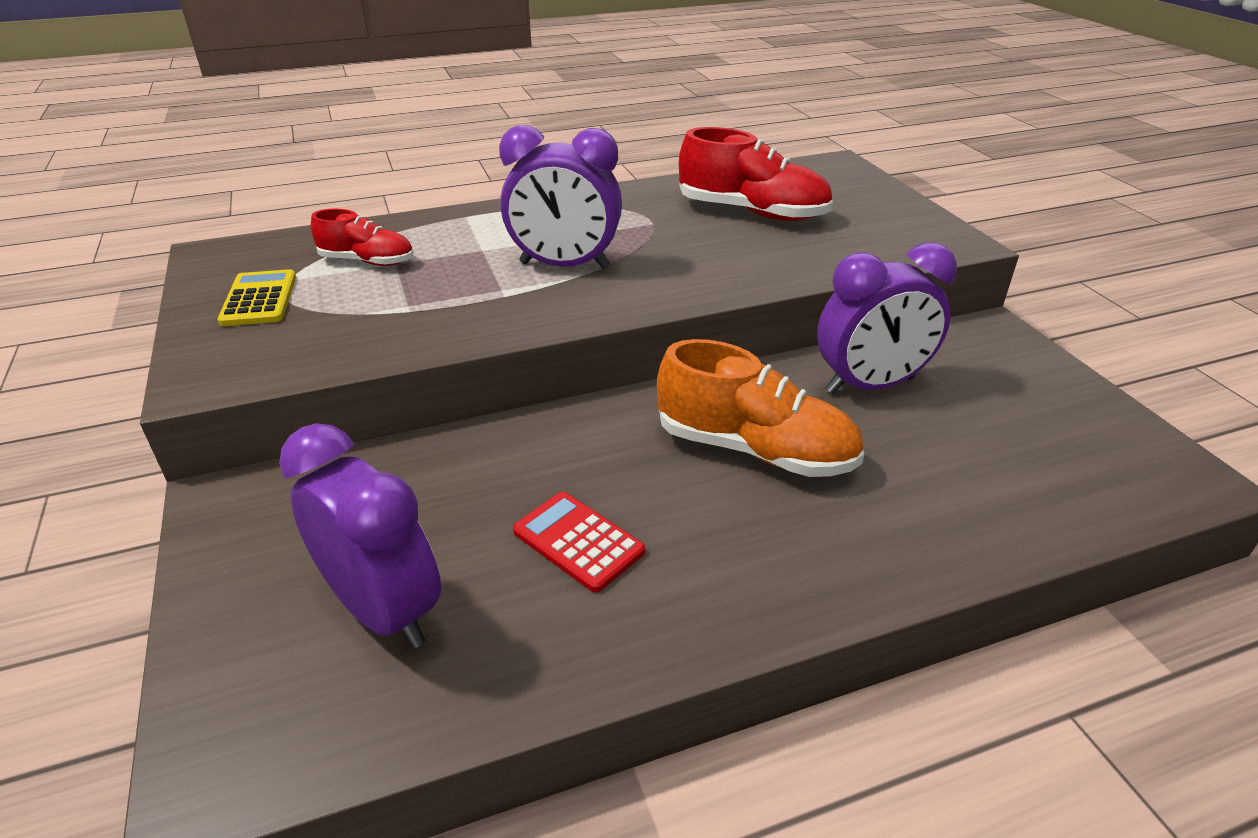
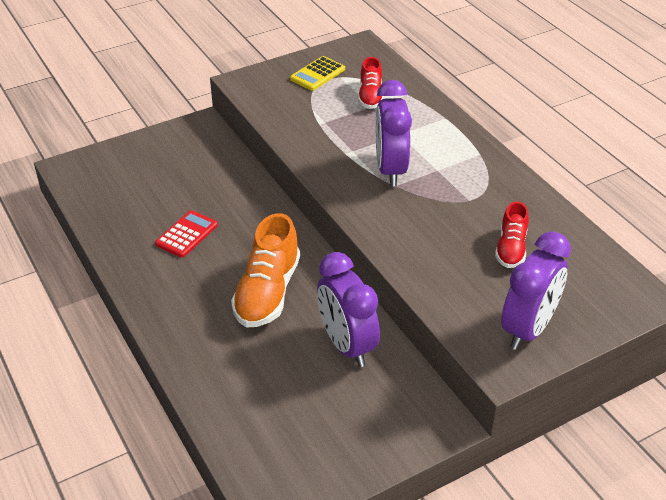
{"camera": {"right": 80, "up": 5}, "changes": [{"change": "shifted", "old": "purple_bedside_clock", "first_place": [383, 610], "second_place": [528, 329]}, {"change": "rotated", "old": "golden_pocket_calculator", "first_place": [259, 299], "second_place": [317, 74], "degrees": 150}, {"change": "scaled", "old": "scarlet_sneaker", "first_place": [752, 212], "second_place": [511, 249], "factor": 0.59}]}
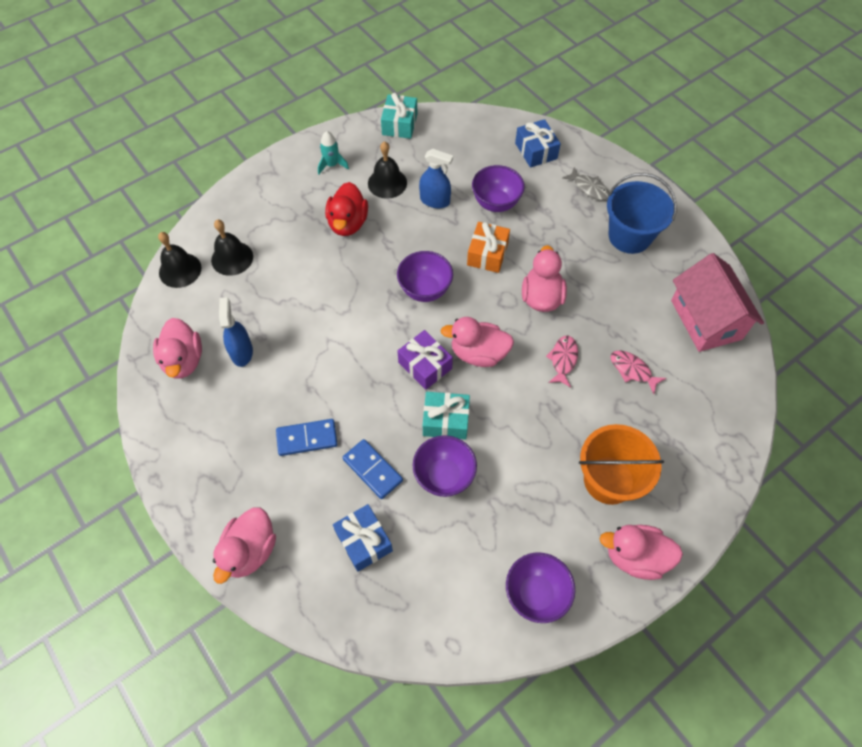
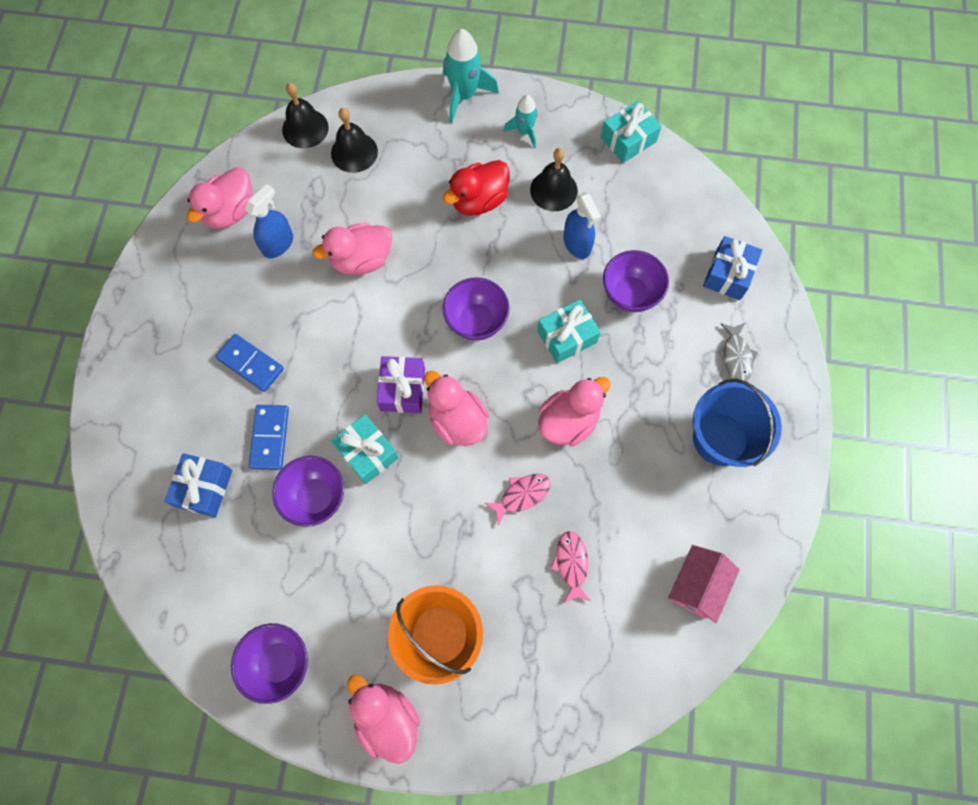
{"camera": {"right": 45, "up": 10}, "changes": [{"change": "new", "new": "turquoise_toy_rocket", "second_place": [464, 95]}, {"change": "shifted", "old": "rosy_toy_duck", "first_place": [250, 551], "second_place": [361, 260]}, {"change": "repainted", "old": "orange-coloured_wrapped_gift", "new": "turquoise_wrapped_gift", "first_place": [487, 254], "second_place": [566, 336]}, {"change": "scaled", "old": "rosy_cottage", "first_place": [706, 319], "second_place": [697, 585], "factor": 0.64}]}
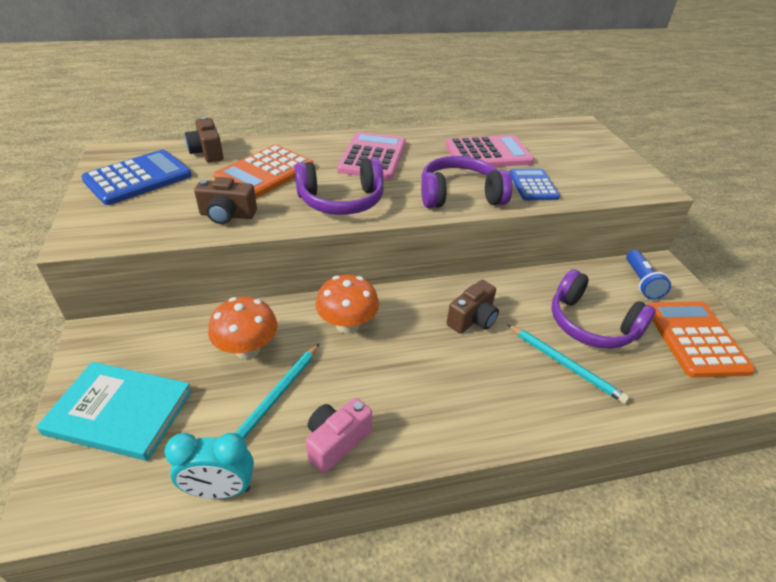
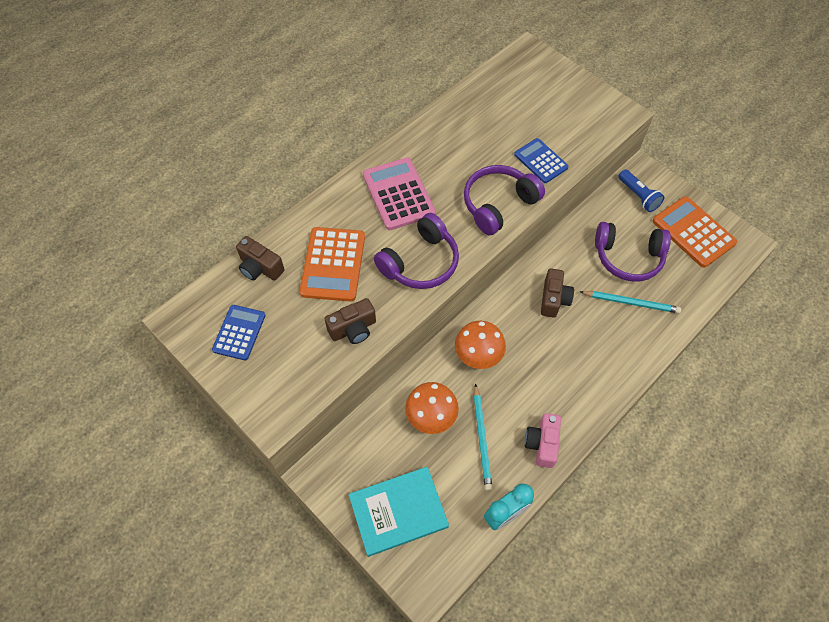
{"camera": {"right": -30, "up": 20}, "changes": [{"change": "gone", "old": "rosy_pocket_calculator", "first_place": [488, 153]}, {"change": "scaled", "old": "cobalt_pocket_calculator", "first_place": [138, 178], "second_place": [239, 332], "factor": 0.64}]}
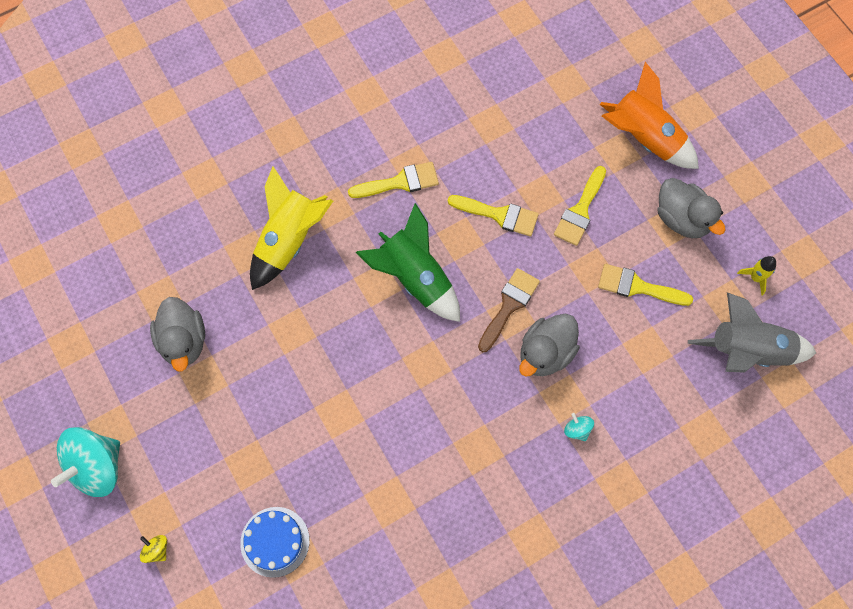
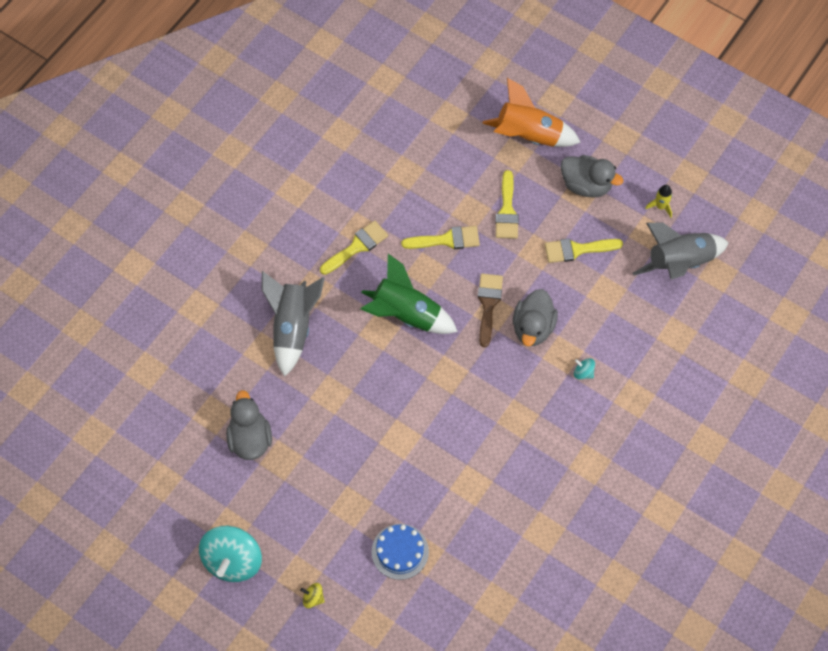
{"camera": {"right": -25, "up": -5}, "changes": [{"change": "repainted", "old": "golden_toy_rocket", "new": "gray_toy_rocket", "first_place": [289, 240], "second_place": [292, 328]}, {"change": "rotated", "old": "gray_toy_duck", "first_place": [183, 341], "second_place": [250, 439], "degrees": -150}]}
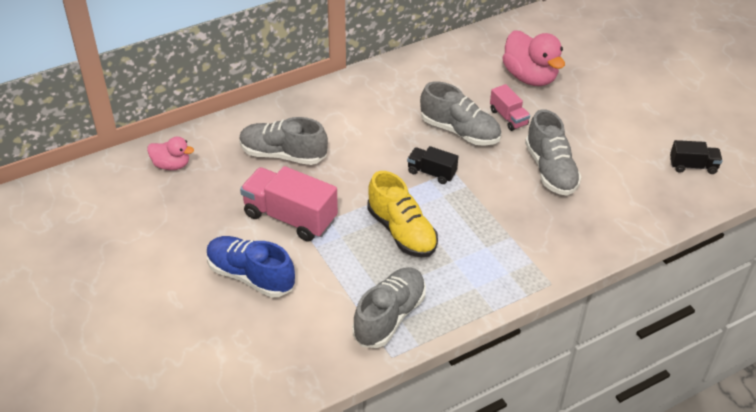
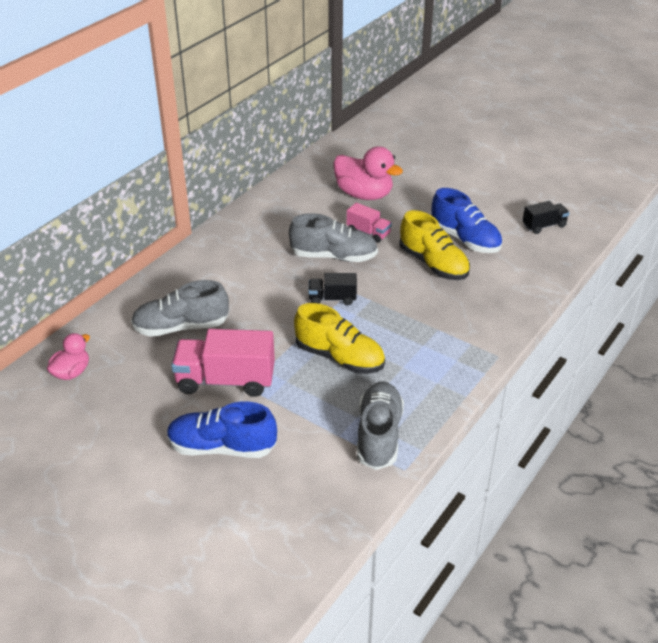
{"camera": {"right": -25, "up": -5}, "changes": [{"change": "new", "new": "cobalt_sneaker", "second_place": [465, 239]}, {"change": "repainted", "old": "gray_sneaker", "new": "golden_sneaker", "first_place": [550, 170], "second_place": [433, 264]}, {"change": "rotated", "old": "rosy_toy_duck", "first_place": [171, 165], "second_place": [71, 372], "degrees": -45}]}
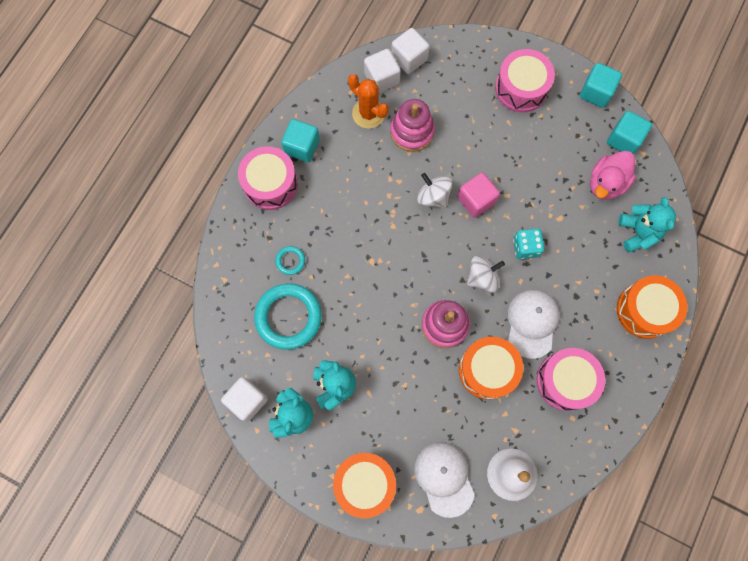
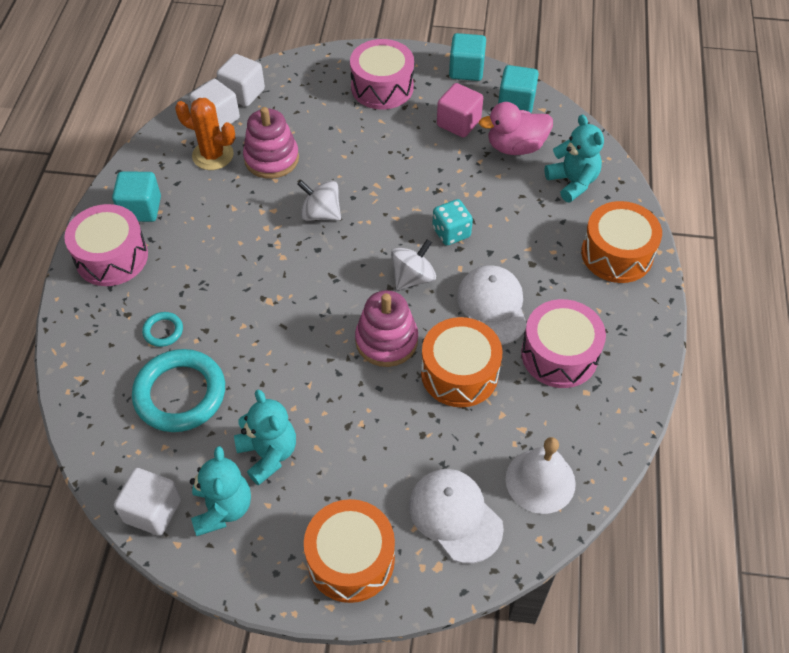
{"camera": {"right": -20, "up": -20}, "changes": [{"change": "shifted", "old": "rosy_cube", "first_place": [476, 200], "second_place": [458, 123]}, {"change": "rotated", "old": "rosy_toy_duck", "first_place": [606, 183], "second_place": [515, 147], "degrees": 60}]}
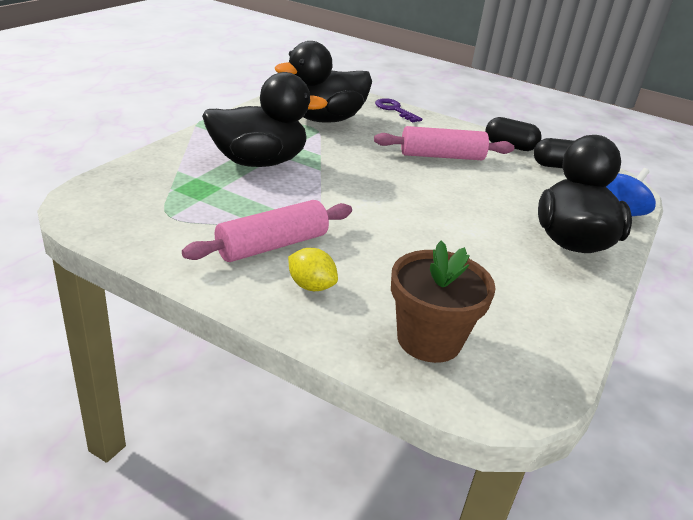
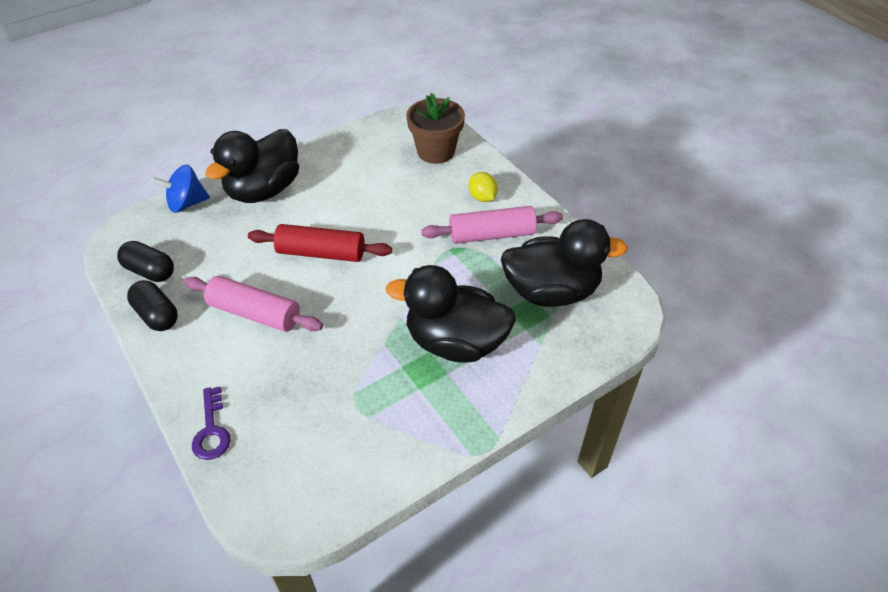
{"camera": {"right": -150, "up": 15}, "changes": [{"change": "new", "new": "scarlet_pastry_roller", "second_place": [321, 253]}, {"change": "shifted", "old": "ebony_toy_duck", "first_place": [324, 119], "second_place": [551, 292]}]}
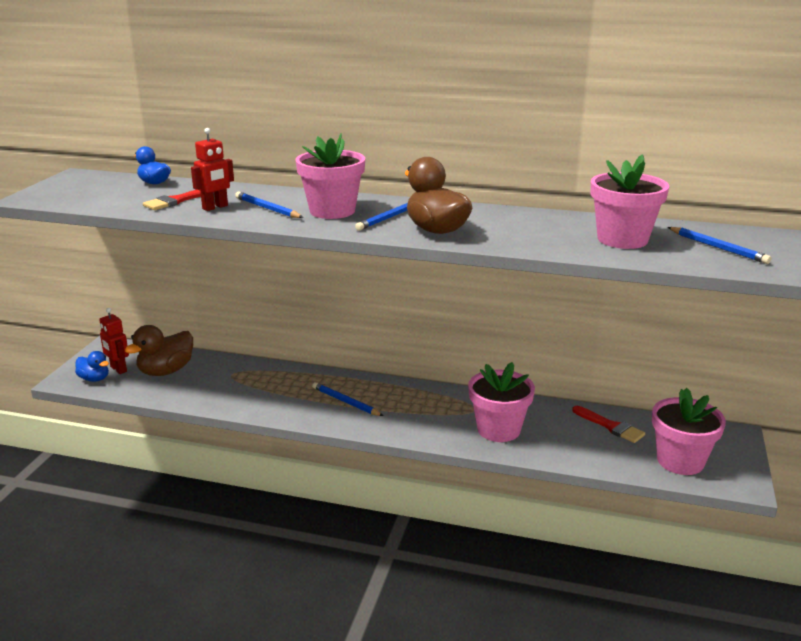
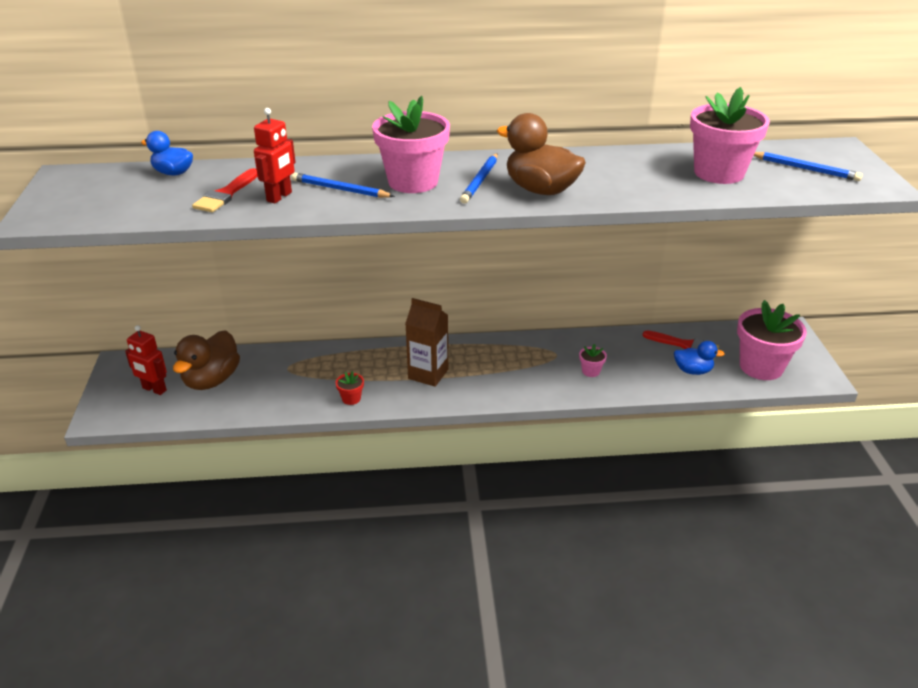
{"camera": {"right": -20, "up": 10}, "changes": [{"change": "new", "new": "scarlet_plant_pot", "second_place": [351, 398]}, {"change": "shifted", "old": "cobalt_toy_duck", "first_place": [94, 379], "second_place": [693, 371]}, {"change": "swapped", "old": "cobalt_pencil", "new": "brown_juice_carton", "first_place": [345, 402], "second_place": [428, 374]}, {"change": "scaled", "old": "rosy_plant_pot", "first_place": [498, 429], "second_place": [591, 371], "factor": 0.42}]}
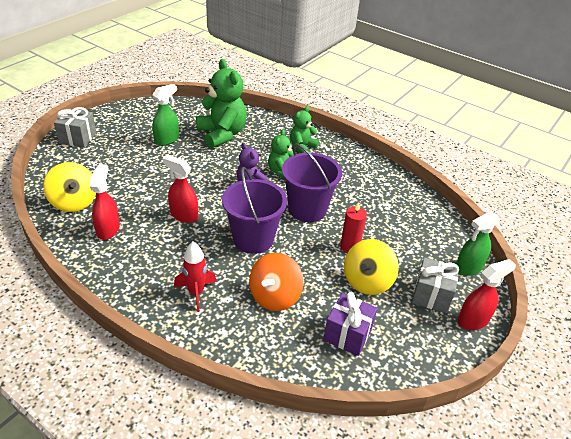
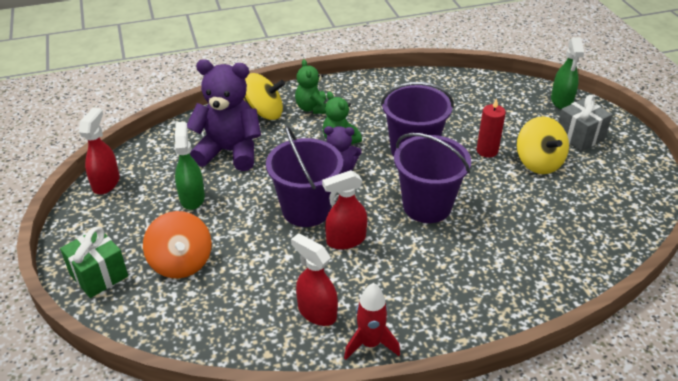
{"camera": {"right": -50, "up": 0}, "changes": [{"change": "gone", "old": "purple_wrapped_gift", "first_place": [347, 334]}, {"change": "new", "new": "purple_sand_bucket", "second_place": [306, 210]}, {"change": "shifted", "old": "golden_toy_top", "first_place": [74, 202], "second_place": [264, 113]}, {"change": "shifted", "old": "scarlet_toy_rocket", "first_place": [196, 292], "second_place": [370, 344]}, {"change": "shifted", "old": "orange-coloured_toy_top", "first_place": [274, 296], "second_place": [181, 262]}, {"change": "shifted", "old": "scarlet_sprayer", "first_place": [473, 320], "second_place": [106, 183]}, {"change": "repainted", "old": "gray_wrapped_gift", "new": "leaf-green_wrapped_gift", "first_place": [78, 138], "second_place": [99, 275]}, {"change": "repainted", "old": "leaf-green_teddy_bear", "new": "purple_teddy_bear", "first_place": [222, 134], "second_place": [229, 151]}]}
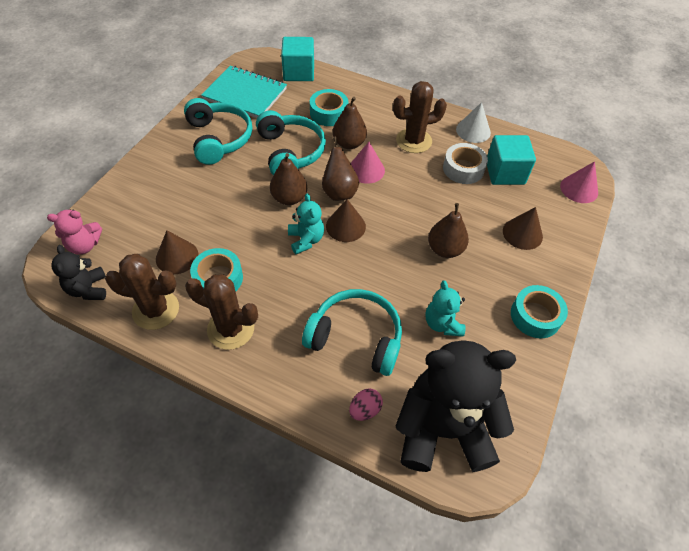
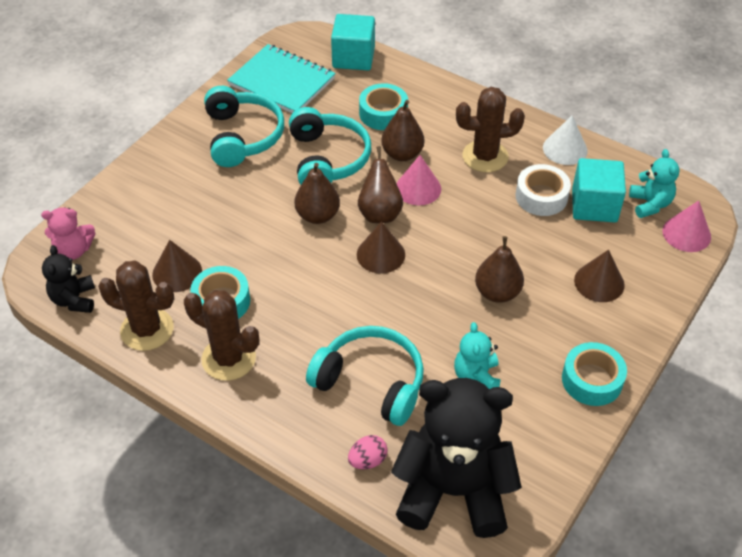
{"camera": {"right": 10, "up": -5}, "changes": [{"change": "shifted", "old": "turquoise_teddy_bear", "first_place": [306, 240], "second_place": [650, 204]}]}
